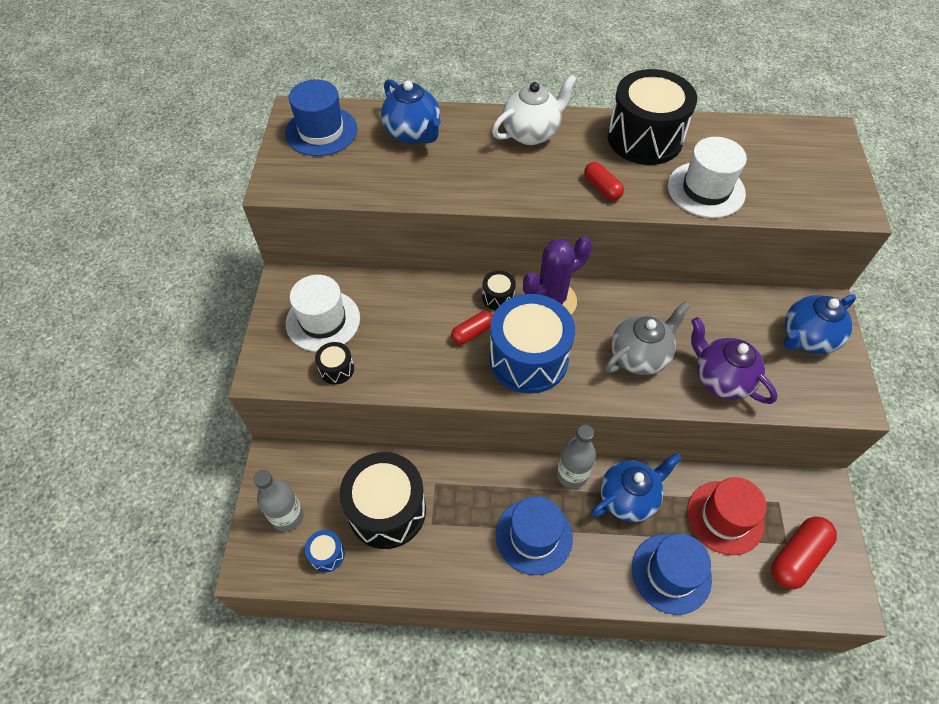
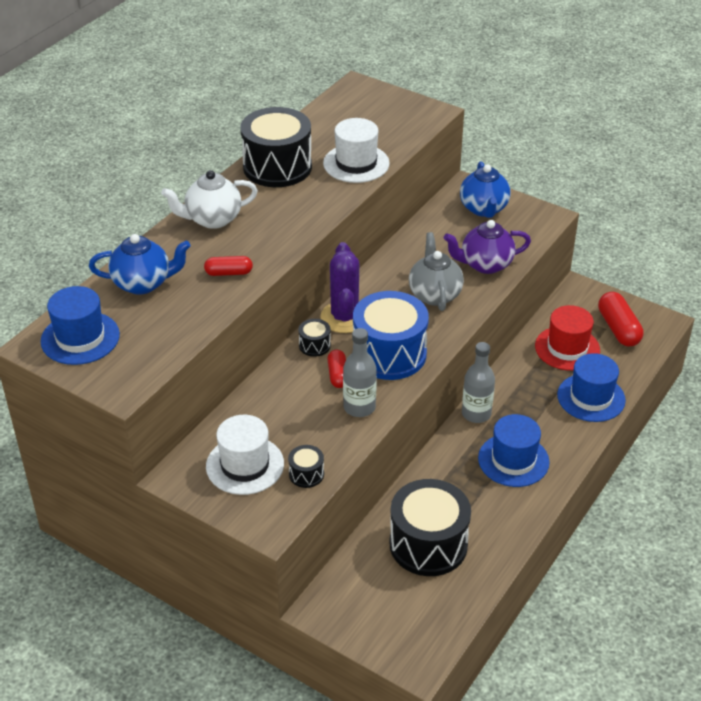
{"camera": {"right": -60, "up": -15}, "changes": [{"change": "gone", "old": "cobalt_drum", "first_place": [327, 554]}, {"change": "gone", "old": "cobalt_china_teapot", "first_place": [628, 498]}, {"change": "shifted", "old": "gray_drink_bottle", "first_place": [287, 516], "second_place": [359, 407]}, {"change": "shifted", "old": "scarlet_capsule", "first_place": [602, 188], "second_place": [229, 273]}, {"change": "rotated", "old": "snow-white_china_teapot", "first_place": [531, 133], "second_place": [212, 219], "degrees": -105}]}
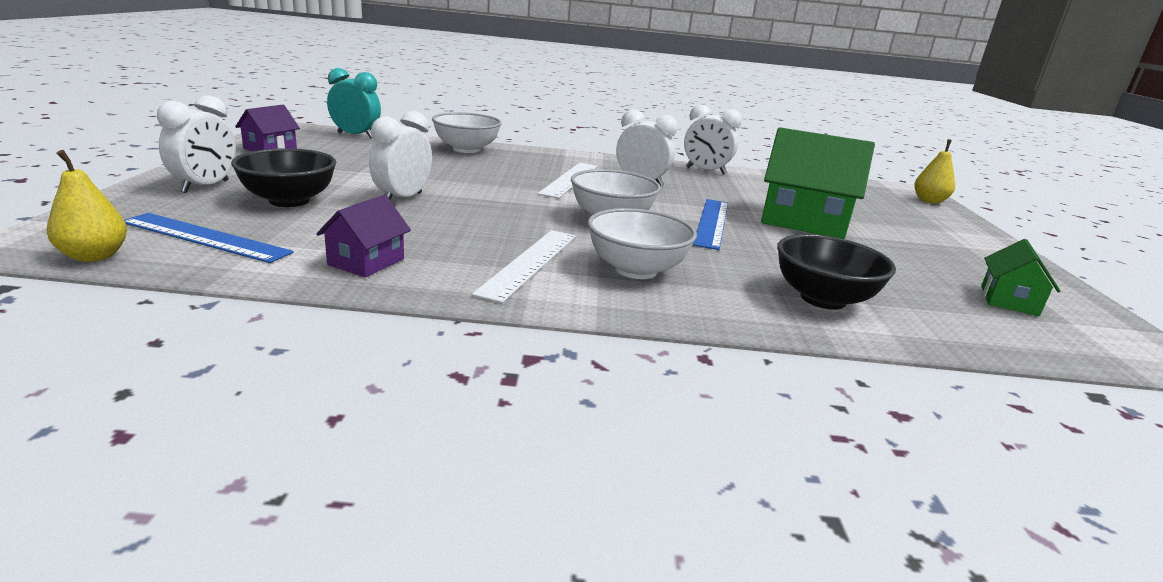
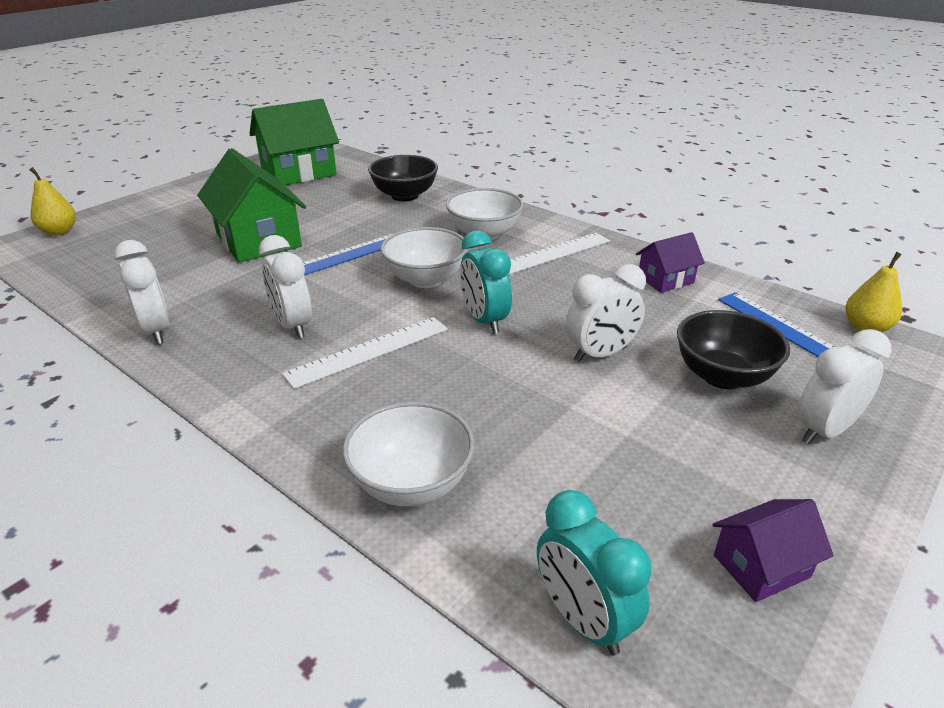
{"camera": {"right": -140, "up": 10}, "changes": [{"change": "new", "new": "turquoise_bedside_clock", "second_place": [484, 320]}, {"change": "scaled", "old": "leaf-green_cottage", "first_place": [1009, 300], "second_place": [298, 172], "factor": 1.92}]}
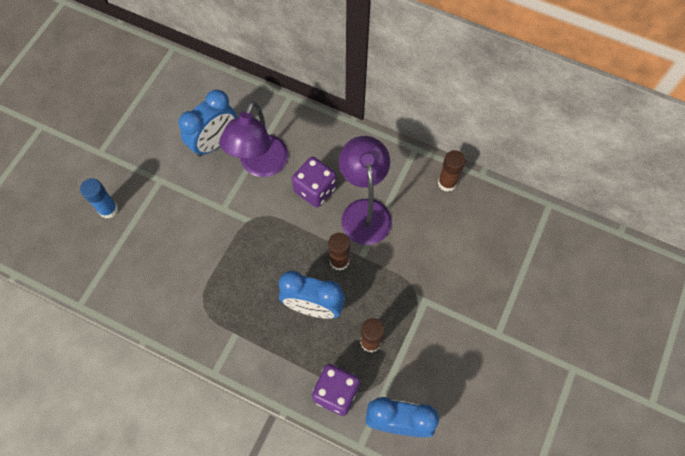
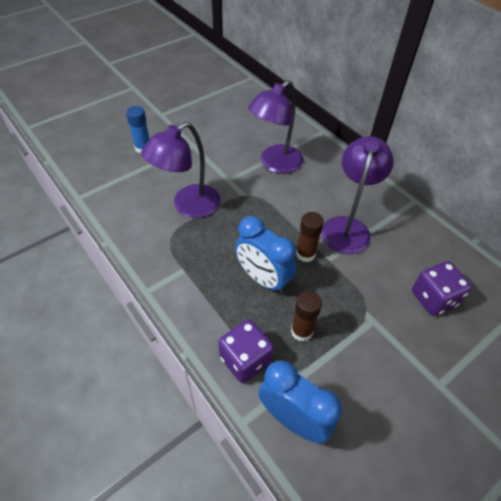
{"camera": {"right": 25, "up": -15}, "changes": [{"change": "gone", "old": "cobalt_bedside_clock", "first_place": [215, 142]}, {"change": "gone", "old": "brown_stick_of_glue", "first_place": [447, 183]}, {"change": "new", "new": "purple_desk_lamp", "second_place": [188, 206]}, {"change": "shifted", "old": "purple_game_die", "first_place": [315, 189], "second_place": [433, 298]}]}
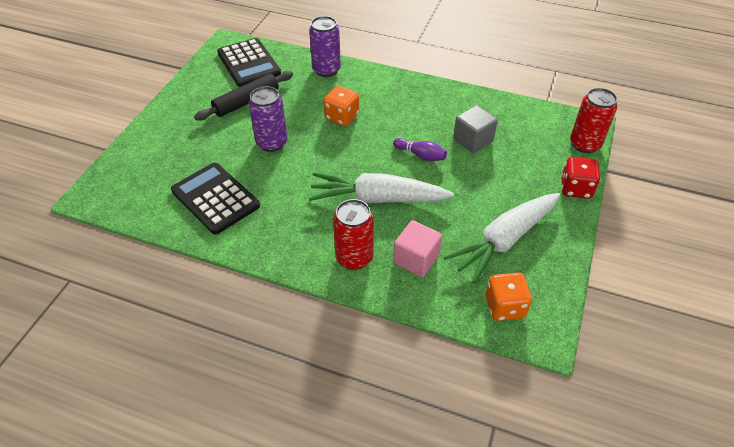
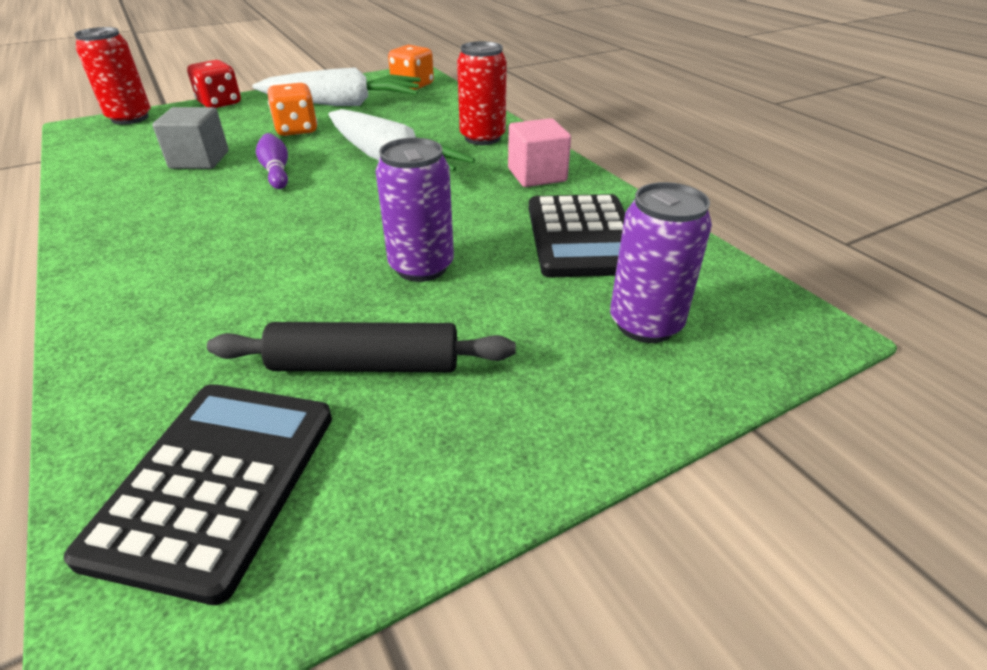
{"camera": {"right": -140, "up": -10}, "changes": [{"change": "shifted", "old": "purple_tin", "first_place": [326, 70], "second_place": [645, 324]}, {"change": "shifted", "old": "orange-coloured_game_die", "first_place": [342, 117], "second_place": [296, 130]}, {"change": "shifted", "old": "rosy_cube", "first_place": [416, 259], "second_place": [537, 175]}]}
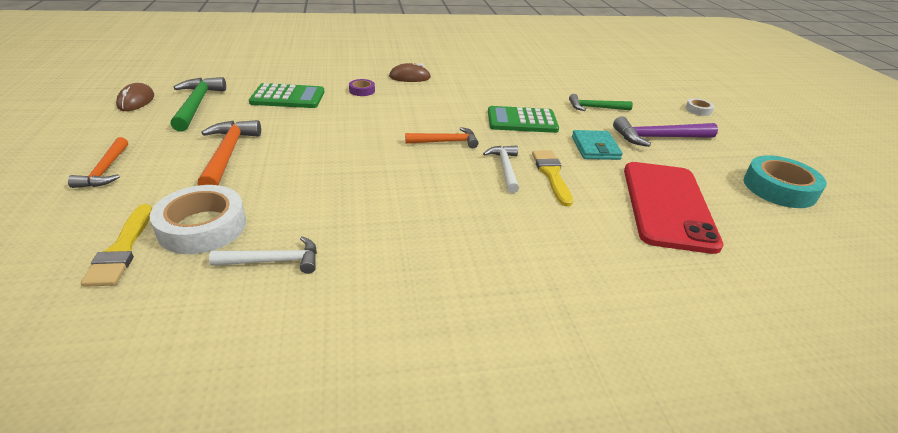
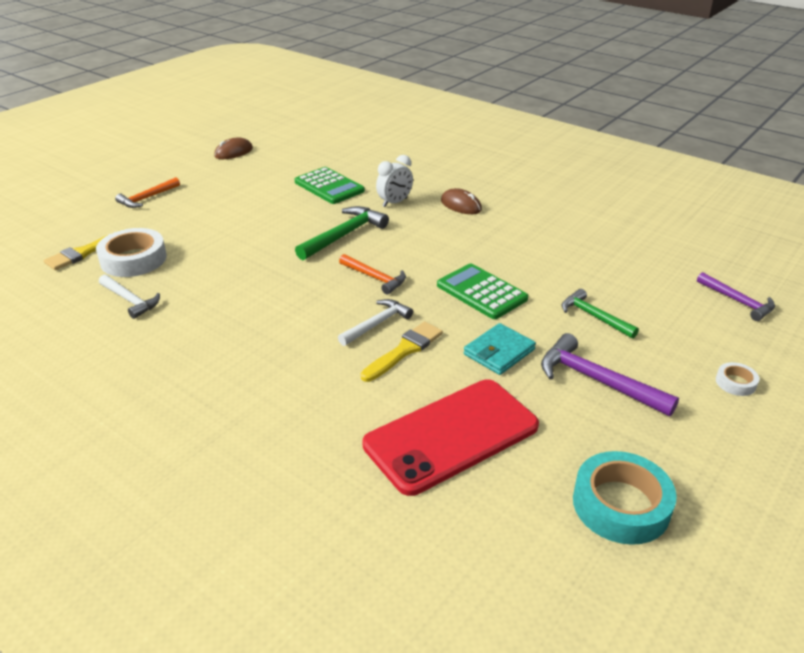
{"camera": {"right": 50, "up": 0}, "changes": [{"change": "gone", "old": "orange-coloured_claw_hammer", "first_place": [227, 154]}, {"change": "new", "new": "purple_claw_hammer", "second_place": [738, 301]}, {"change": "shifted", "old": "leaf-green_claw_hammer", "first_place": [196, 105], "second_place": [344, 235]}, {"change": "swapped", "old": "purple_sticky_tape", "new": "snow-white_bedside_clock", "first_place": [362, 90], "second_place": [394, 202]}]}
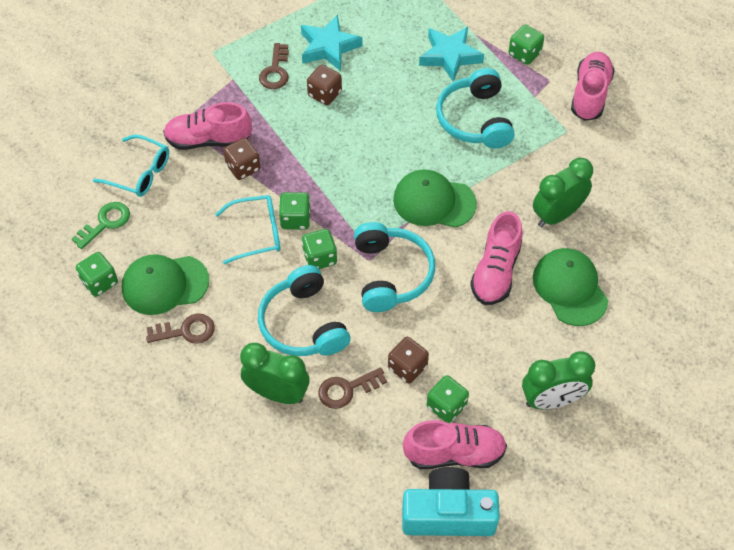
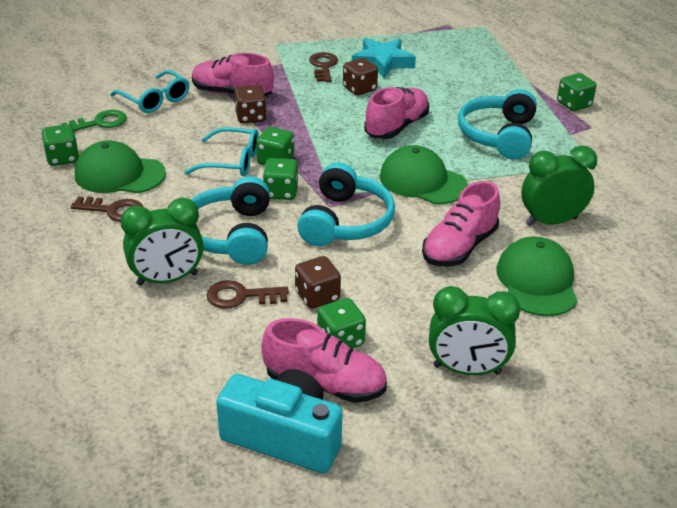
{"camera": {"right": 20, "up": -20}, "changes": [{"change": "gone", "old": "turquoise_star", "first_place": [450, 56]}, {"change": "shifted", "old": "rosy_sneaker", "first_place": [590, 94], "second_place": [396, 127]}, {"change": "rotated", "old": "leaf-green_bedside_clock", "first_place": [277, 393], "second_place": [167, 279], "degrees": 120}, {"change": "rotated", "old": "brown_key", "first_place": [275, 71], "second_place": [323, 66], "degrees": 150}]}
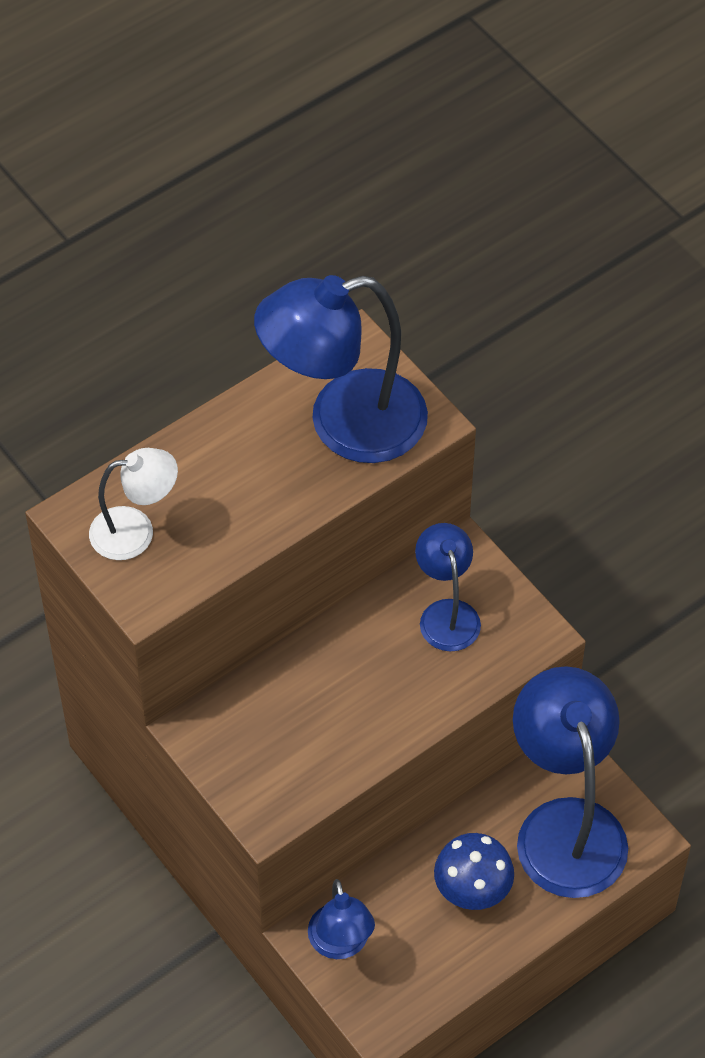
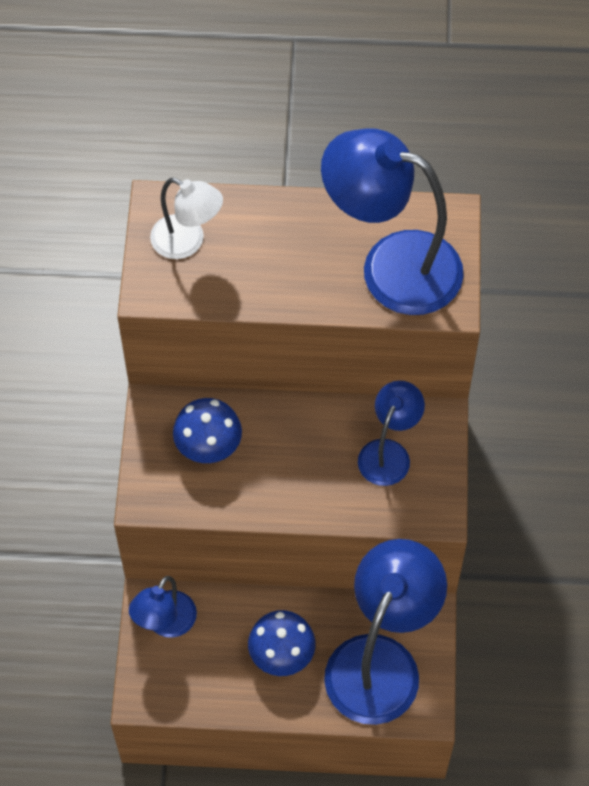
{"camera": {"right": 40, "up": 5}, "changes": [{"change": "new", "new": "cobalt_fungus", "second_place": [208, 446]}]}
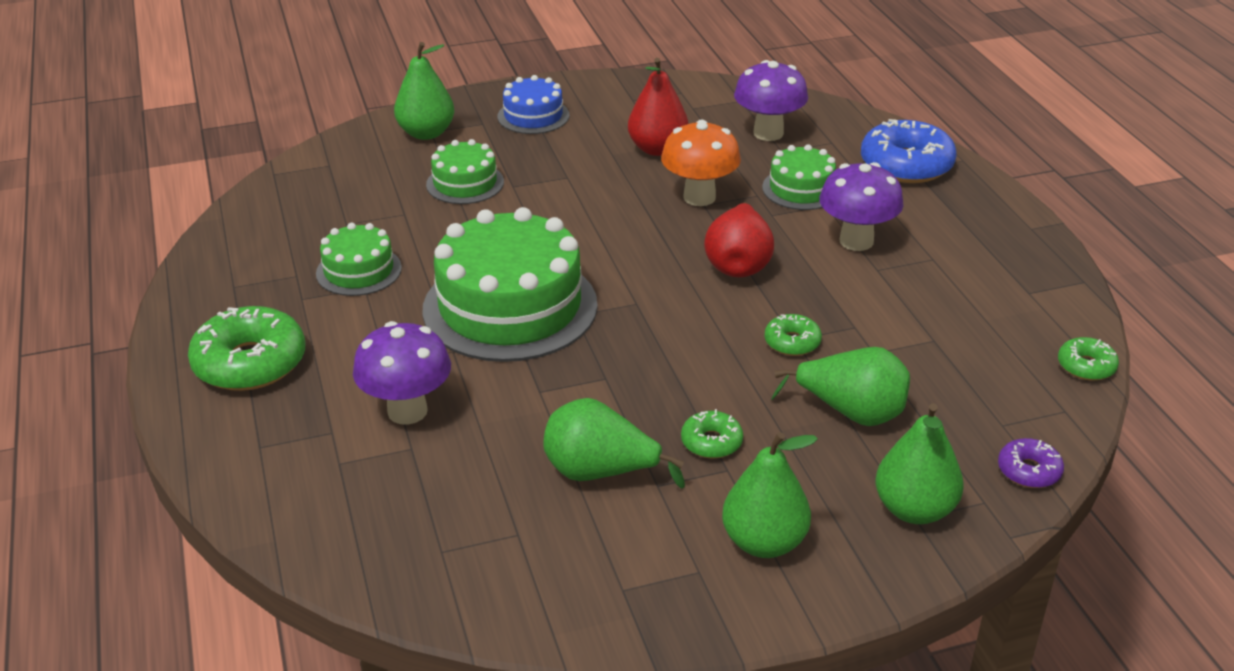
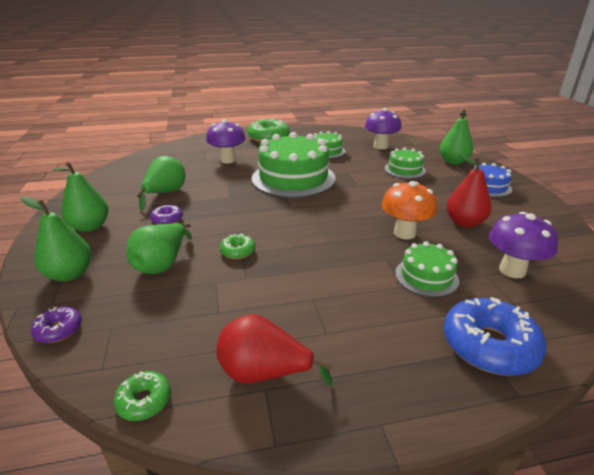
{"camera": {"right": 95, "up": -5}, "changes": [{"change": "shifted", "old": "scarlet_pear", "first_place": [738, 264], "second_place": [264, 373]}, {"change": "shifted", "old": "purple_fungus", "first_place": [856, 241], "second_place": [380, 146]}, {"change": "repainted", "old": "leaf-green_glazed_donut", "new": "purple_glazed_donut", "first_place": [711, 442], "second_place": [167, 219]}]}
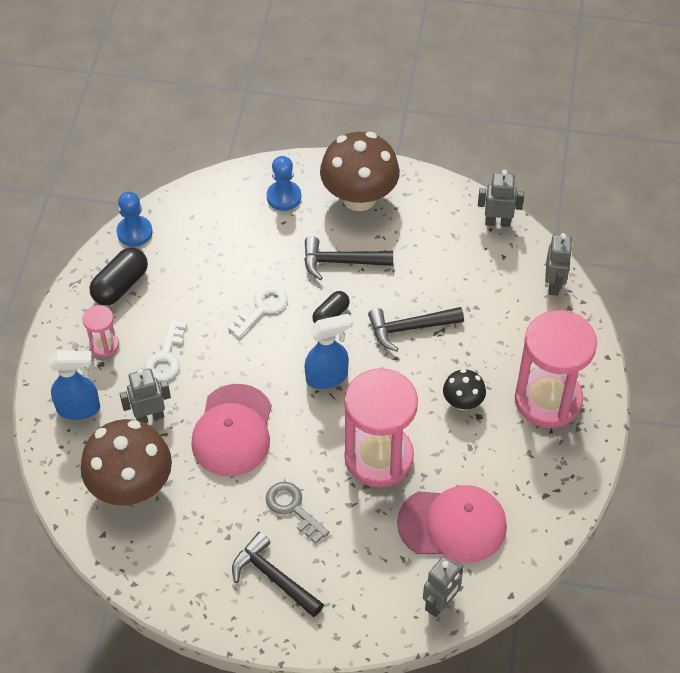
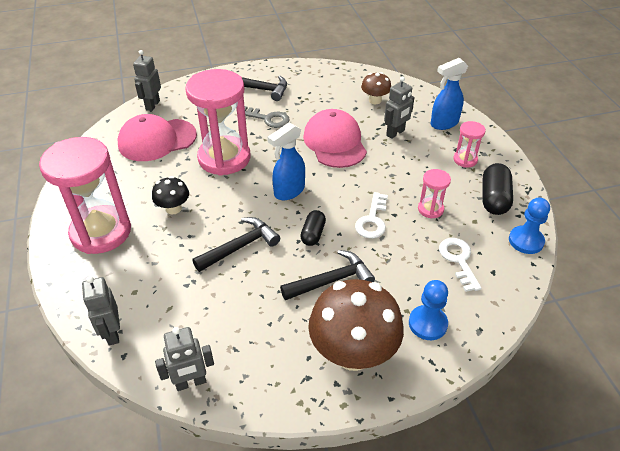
{"camera": {"right": 155, "up": -10}, "changes": [{"change": "new", "new": "rosy_hourglass", "second_place": [430, 209]}, {"change": "shifted", "old": "snow-white_key", "first_place": [166, 356], "second_place": [458, 260]}, {"change": "scaled", "old": "brown_fungus", "first_place": [131, 487], "second_place": [375, 100], "factor": 0.5}]}
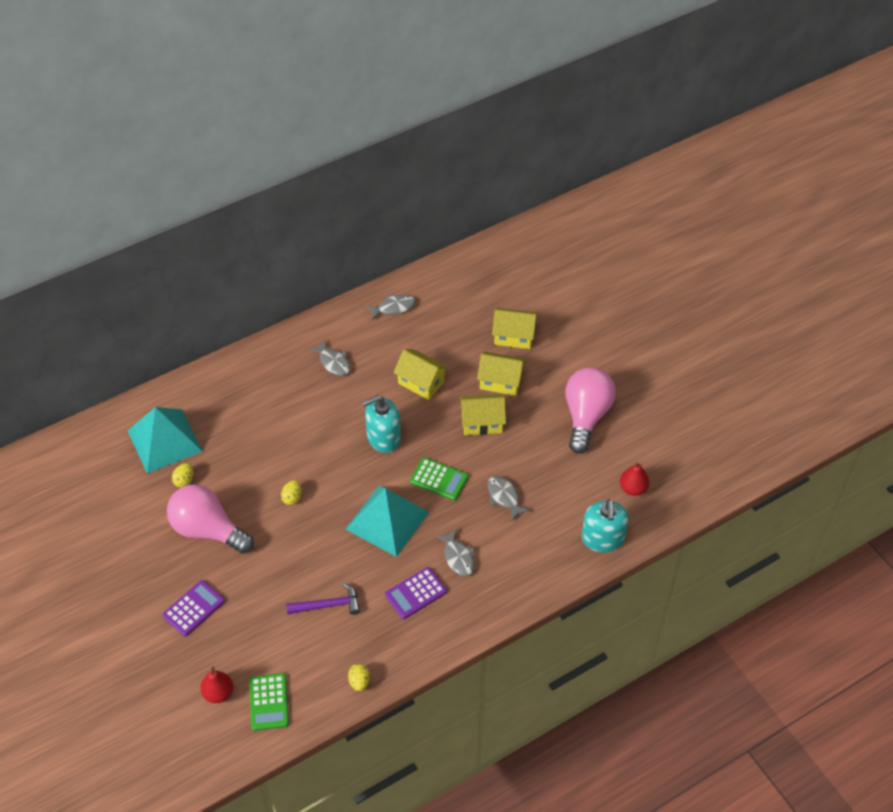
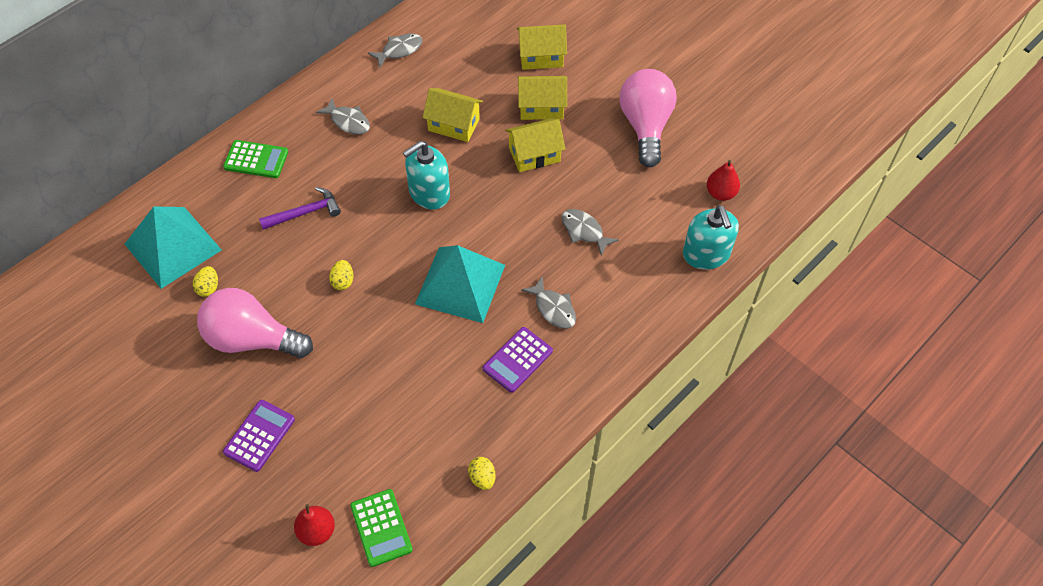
{"camera": {"right": -15, "up": 5}, "changes": [{"change": "shifted", "old": "purple_claw_hammer", "first_place": [328, 605], "second_place": [304, 213]}, {"change": "shifted", "old": "leaf-green_pocket_calculator", "first_place": [439, 479], "second_place": [256, 160]}]}
